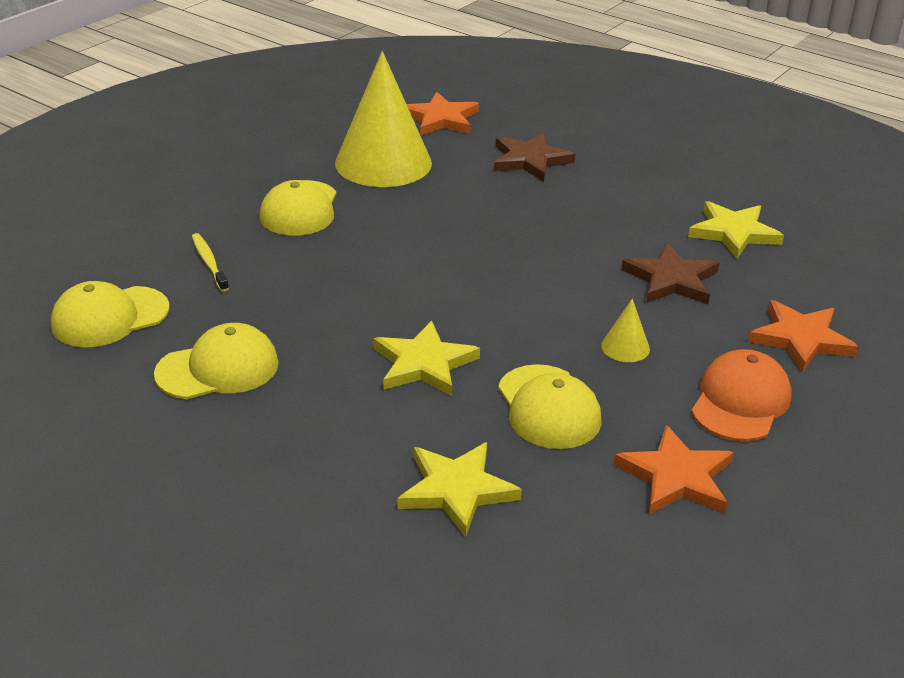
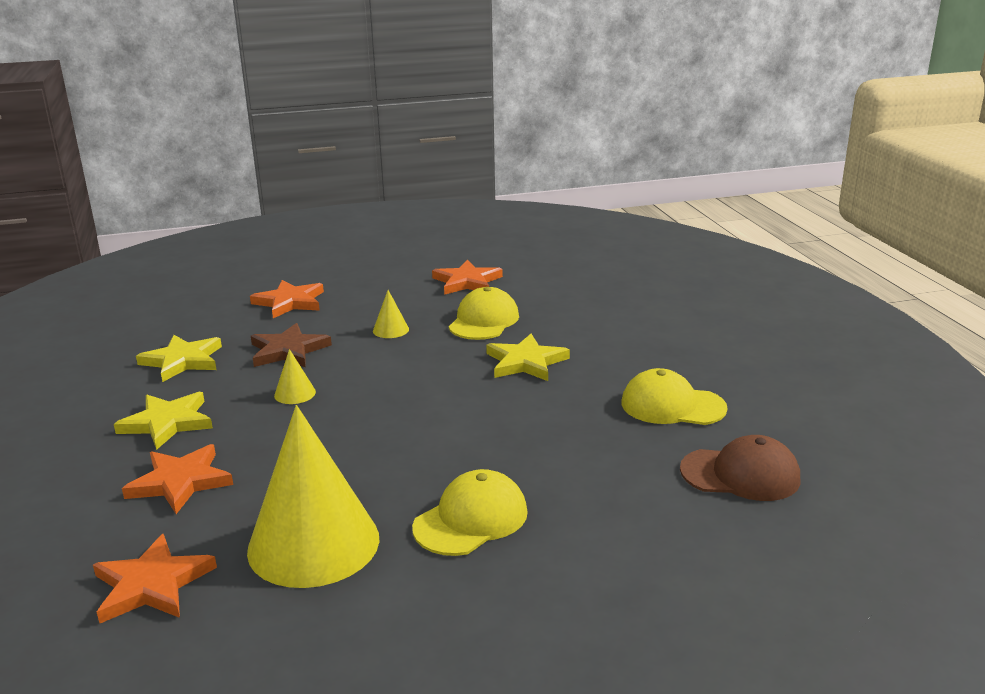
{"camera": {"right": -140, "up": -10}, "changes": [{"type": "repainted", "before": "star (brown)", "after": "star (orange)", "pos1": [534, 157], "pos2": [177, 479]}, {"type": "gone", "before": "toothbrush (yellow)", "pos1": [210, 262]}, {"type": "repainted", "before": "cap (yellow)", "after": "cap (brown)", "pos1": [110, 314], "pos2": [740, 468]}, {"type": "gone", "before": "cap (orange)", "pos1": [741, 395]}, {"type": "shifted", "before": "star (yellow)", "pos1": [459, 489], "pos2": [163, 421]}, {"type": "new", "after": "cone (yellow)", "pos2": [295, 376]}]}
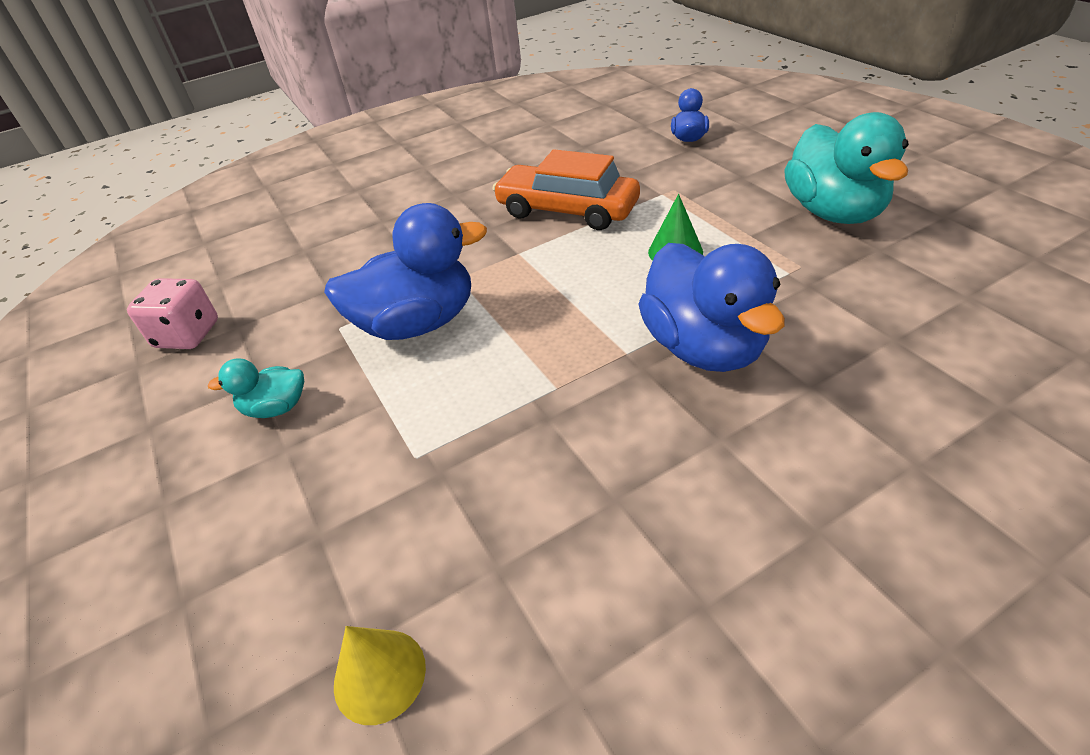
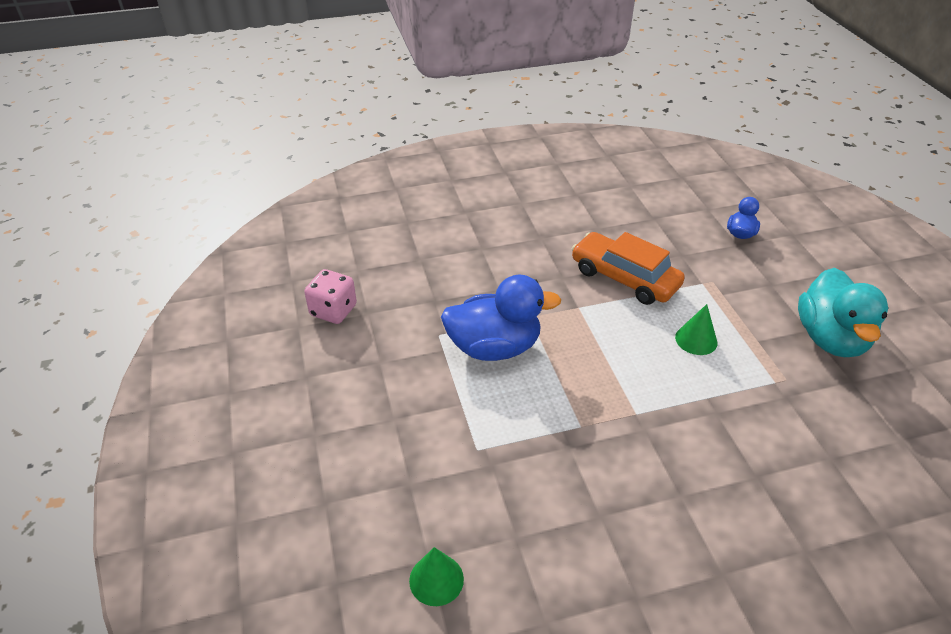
{"camera": {"right": 10, "up": 0}, "changes": [{"type": "gone", "before": "duck (blue)", "pos1": [711, 307]}, {"type": "gone", "before": "duck (turquoise)", "pos1": [256, 388]}, {"type": "repainted", "before": "cone (yellow)", "after": "cone (green)", "pos1": [380, 675], "pos2": [436, 576]}]}
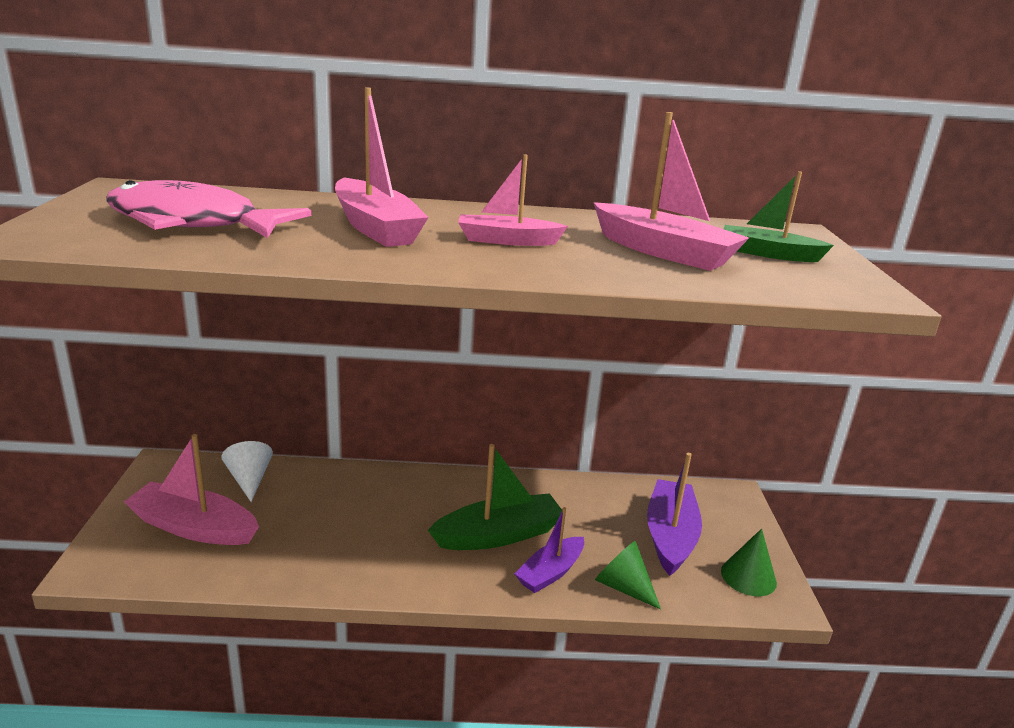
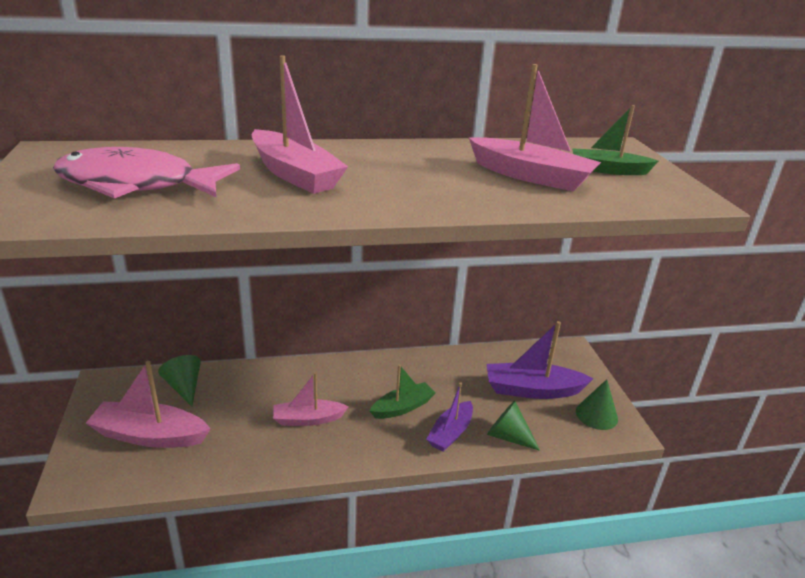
{"camera": {"right": -10, "up": 5}, "changes": [{"type": "shifted", "before": "boat (pink)", "pos1": [513, 200], "pos2": [310, 399]}, {"type": "repainted", "before": "cone (white)", "after": "cone (green)", "pos1": [247, 471], "pos2": [179, 380]}, {"type": "scaled", "before": "boat (green)", "pos1": [495, 497], "pos2": [403, 391], "scale": 0.65}, {"type": "rotated", "before": "boat (purple)", "pos1": [674, 514], "pos2": [539, 360], "turn": -90}]}
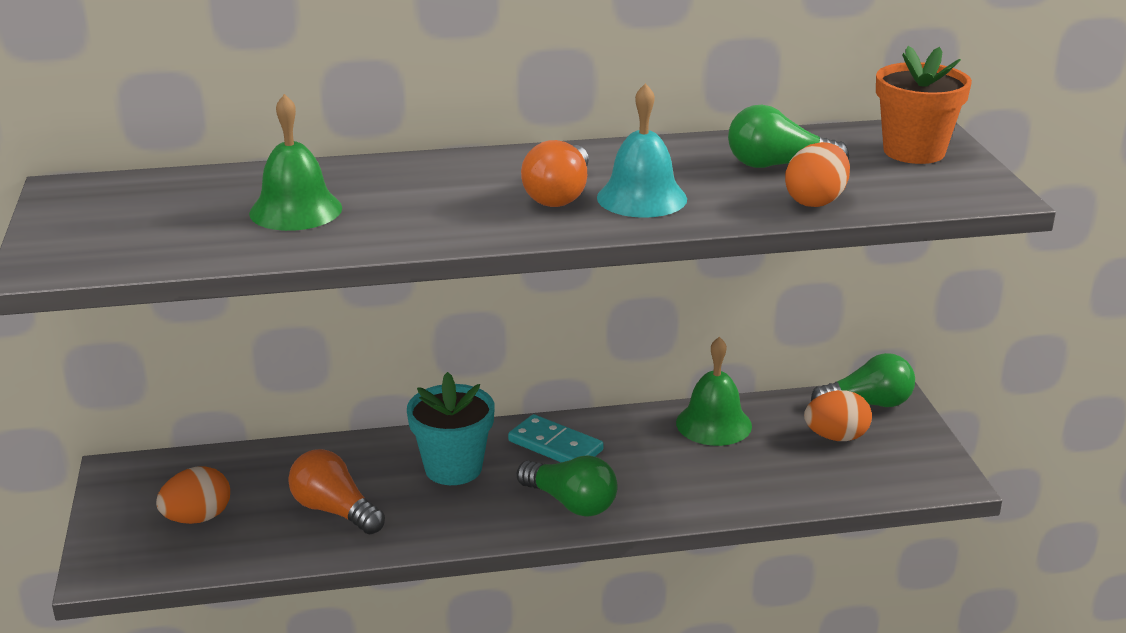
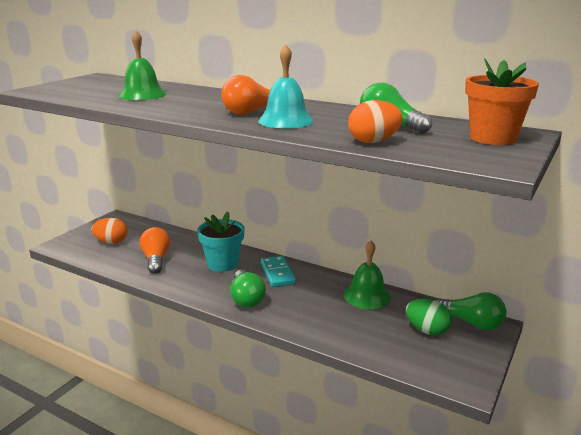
{"camera": {"right": 40, "up": -5}, "changes": [{"type": "repainted", "before": "egg (orange)", "after": "egg (green)", "pos1": [838, 415], "pos2": [429, 316]}]}
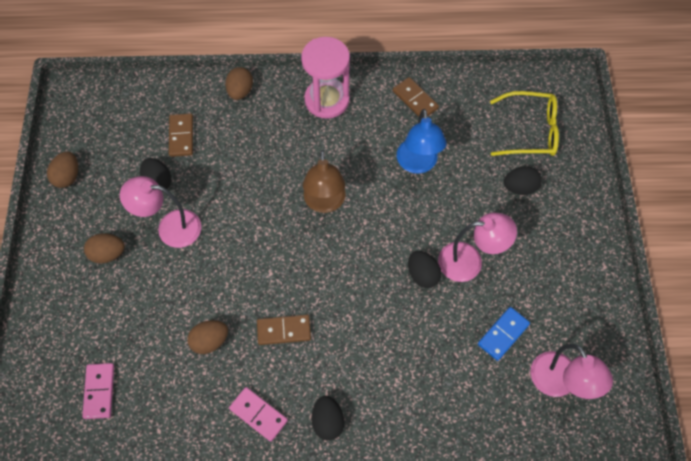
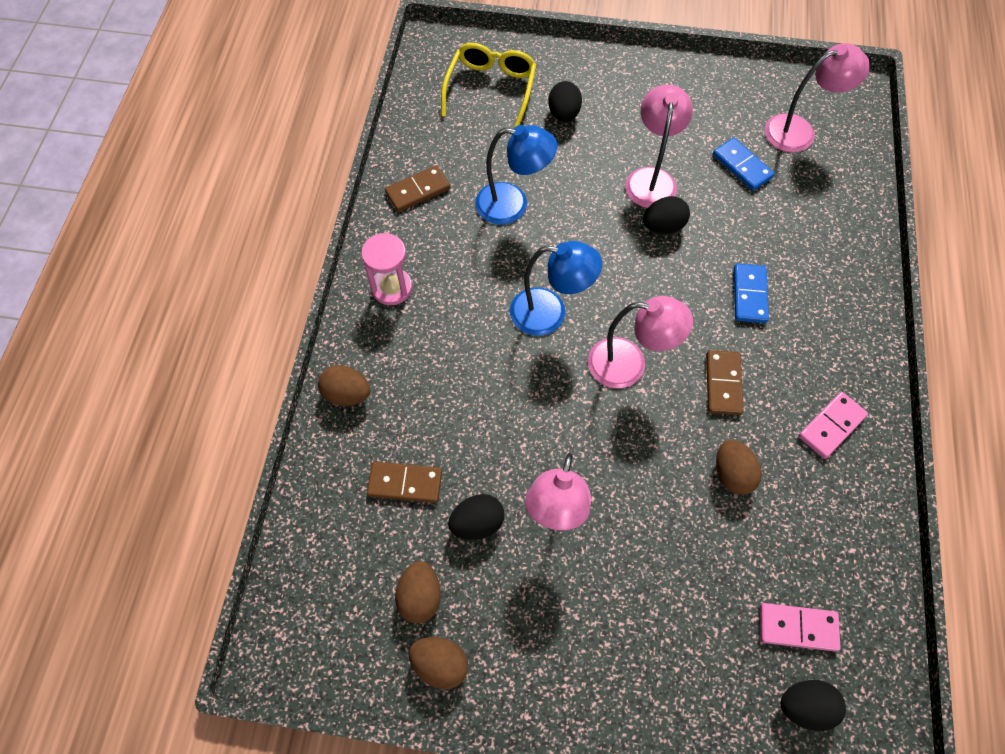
{"camera": {"right": -80, "up": 0}, "changes": [{"type": "scaled", "before": "hourglass (pink)", "pos1": [325, 78], "pos2": [386, 269], "scale": 0.66}, {"type": "repainted", "before": "lamp (brown)", "after": "lamp (blue)", "pos1": [324, 181], "pos2": [556, 288]}, {"type": "shifted", "before": "egg (brown)", "pos1": [104, 248], "pos2": [418, 592]}, {"type": "shifted", "before": "egg (black)", "pos1": [328, 418], "pos2": [813, 705]}, {"type": "new", "after": "domino (blue)", "pos2": [751, 293]}, {"type": "new", "after": "lamp (pink)", "pos2": [640, 342]}]}
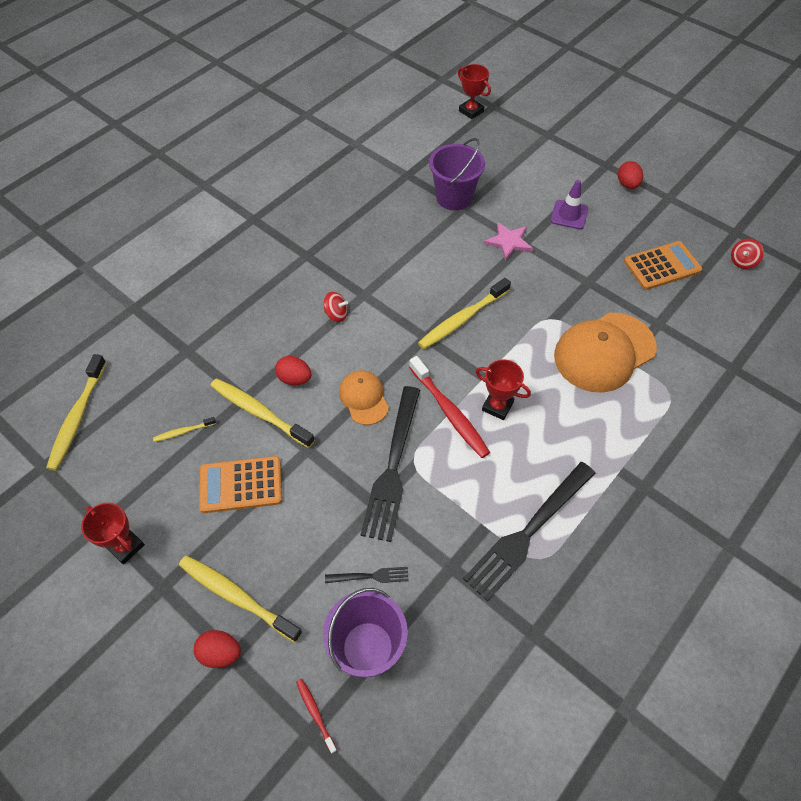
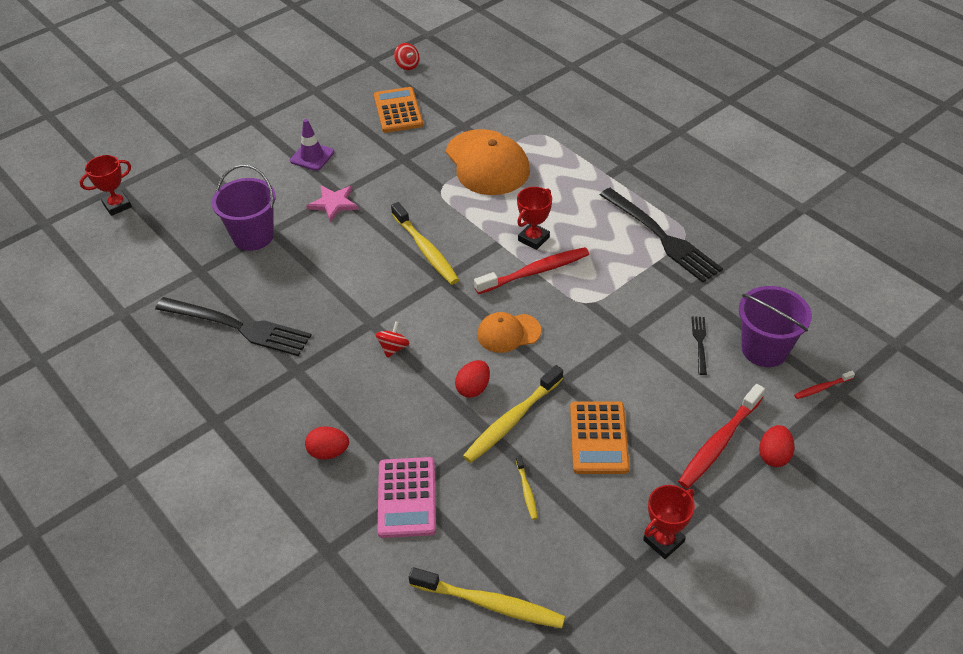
{"camera": {"right": -80, "up": -10}, "changes": [{"type": "shifted", "before": "egg (red)", "pos1": [630, 175], "pos2": [327, 443]}, {"type": "shifted", "before": "fork (black)", "pos1": [390, 464], "pos2": [233, 326]}, {"type": "repainted", "before": "toothbrush (yellow)", "after": "toothbrush (red)", "pos1": [240, 599], "pos2": [721, 436]}, {"type": "new", "after": "calculator (pink)", "pos2": [406, 497]}]}
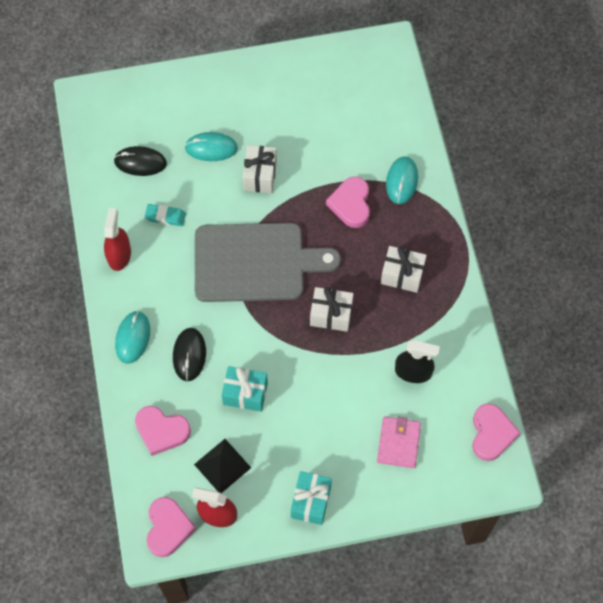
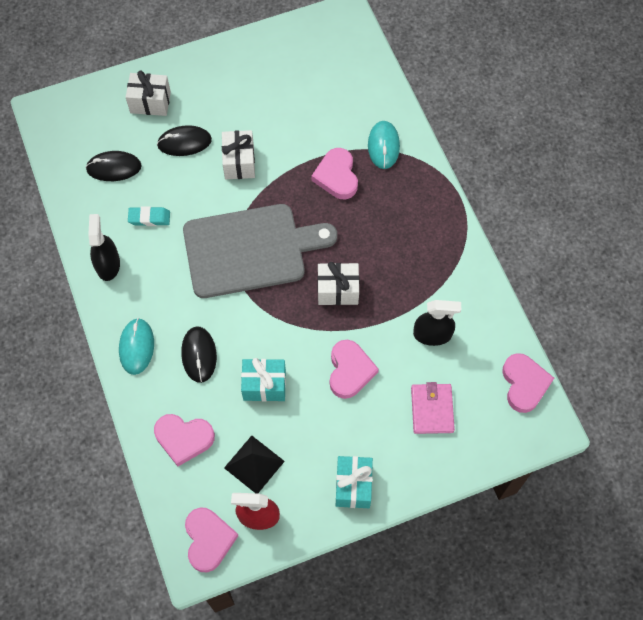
{"camera": {"right": -10, "up": 0}, "changes": [{"type": "repainted", "before": "mouse (turquoise)", "after": "mouse (black)", "pos1": [211, 146], "pos2": [184, 140]}, {"type": "repainted", "before": "spray bottle (red)", "after": "spray bottle (black)", "pos1": [117, 239], "pos2": [104, 247]}, {"type": "shifted", "before": "gift (white)", "pos1": [404, 269], "pos2": [148, 93]}, {"type": "new", "after": "heart (pink)", "pos2": [354, 369]}]}
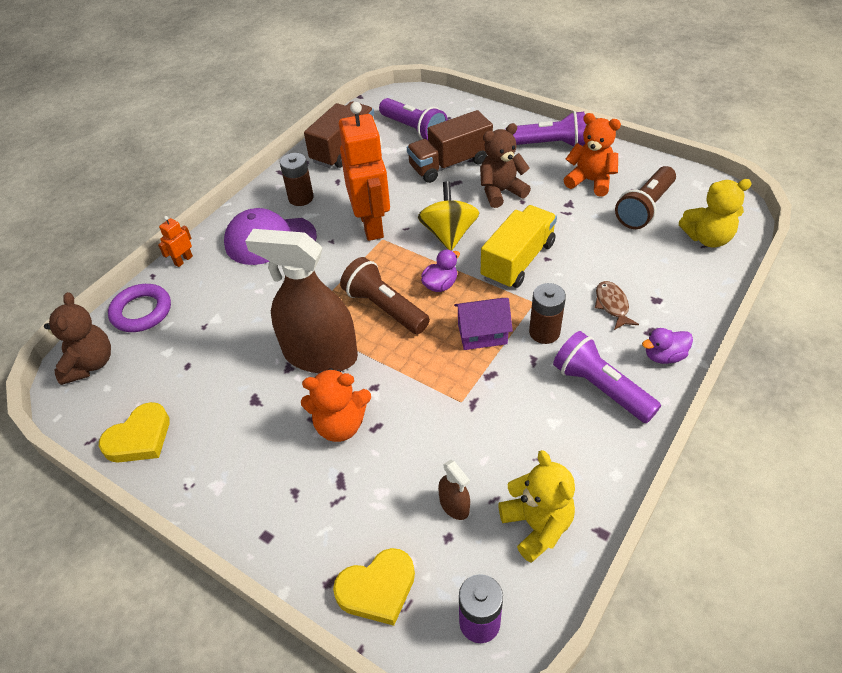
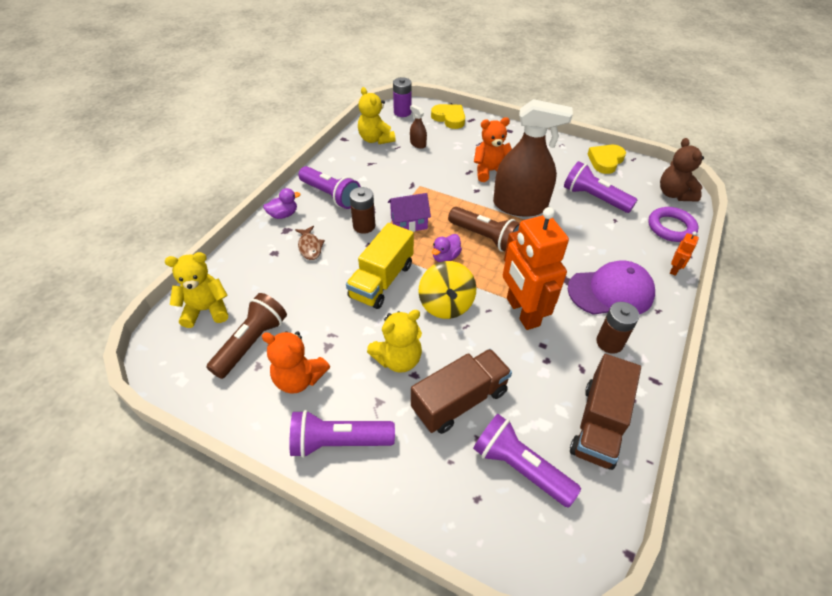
{"camera": {"right": 170, "up": 0}, "changes": [{"type": "repainted", "before": "teddy bear (brown)", "after": "teddy bear (yellow)", "pos1": [505, 165], "pos2": [394, 341]}, {"type": "rotated", "before": "heart (yellow)", "pos1": [374, 587], "pos2": [448, 116], "turn": 75}, {"type": "new", "after": "flashlight (purple)", "pos2": [600, 187]}]}
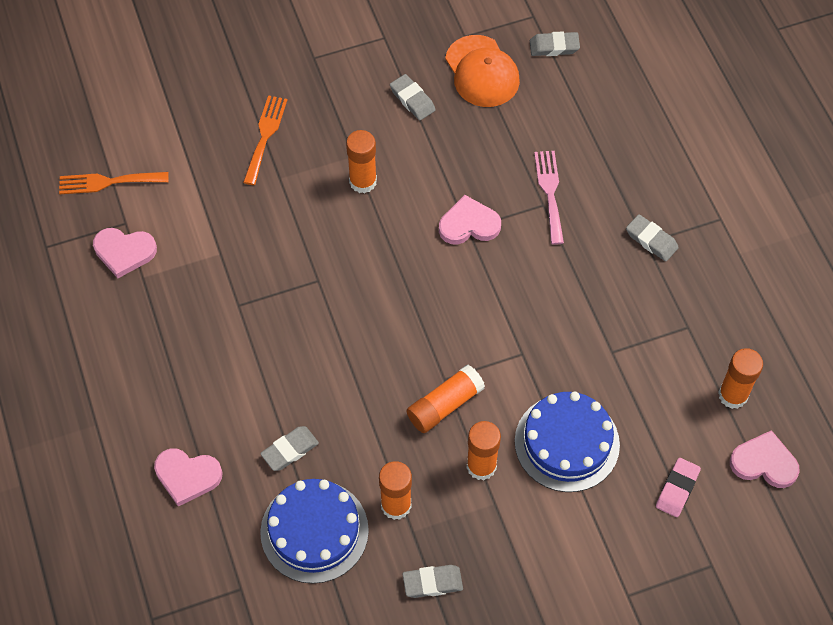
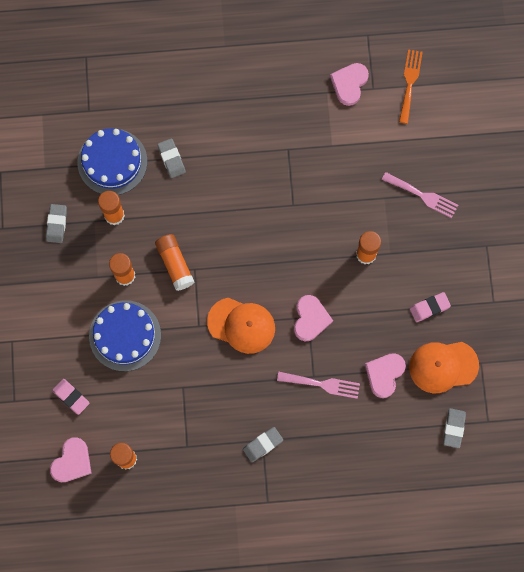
{"camera": {"right": 105, "up": 15}, "changes": [{"type": "repainted", "before": "eraser (grey)", "after": "eraser (pink)", "pos1": [413, 97], "pos2": [430, 307]}, {"type": "repainted", "before": "fork (orange)", "after": "fork (pink)", "pos1": [265, 140], "pos2": [420, 195]}, {"type": "shifted", "before": "heart (pink)", "pos1": [188, 478], "pos2": [385, 375]}, {"type": "new", "after": "cap (orange)", "pos2": [241, 326]}]}
